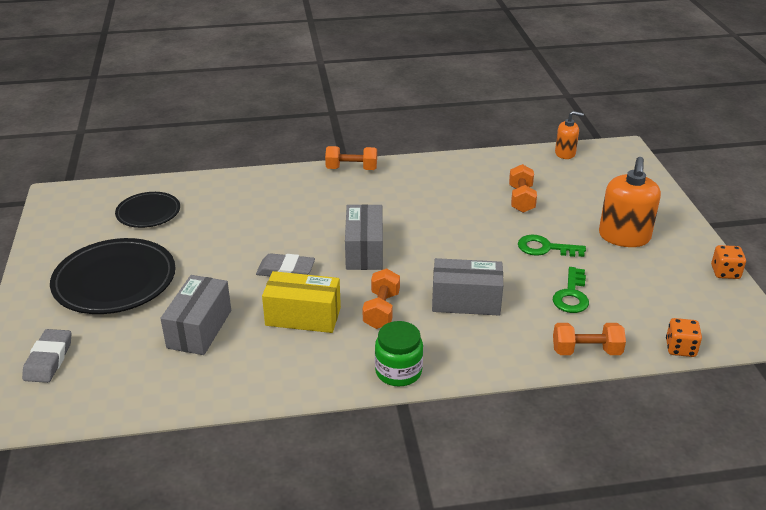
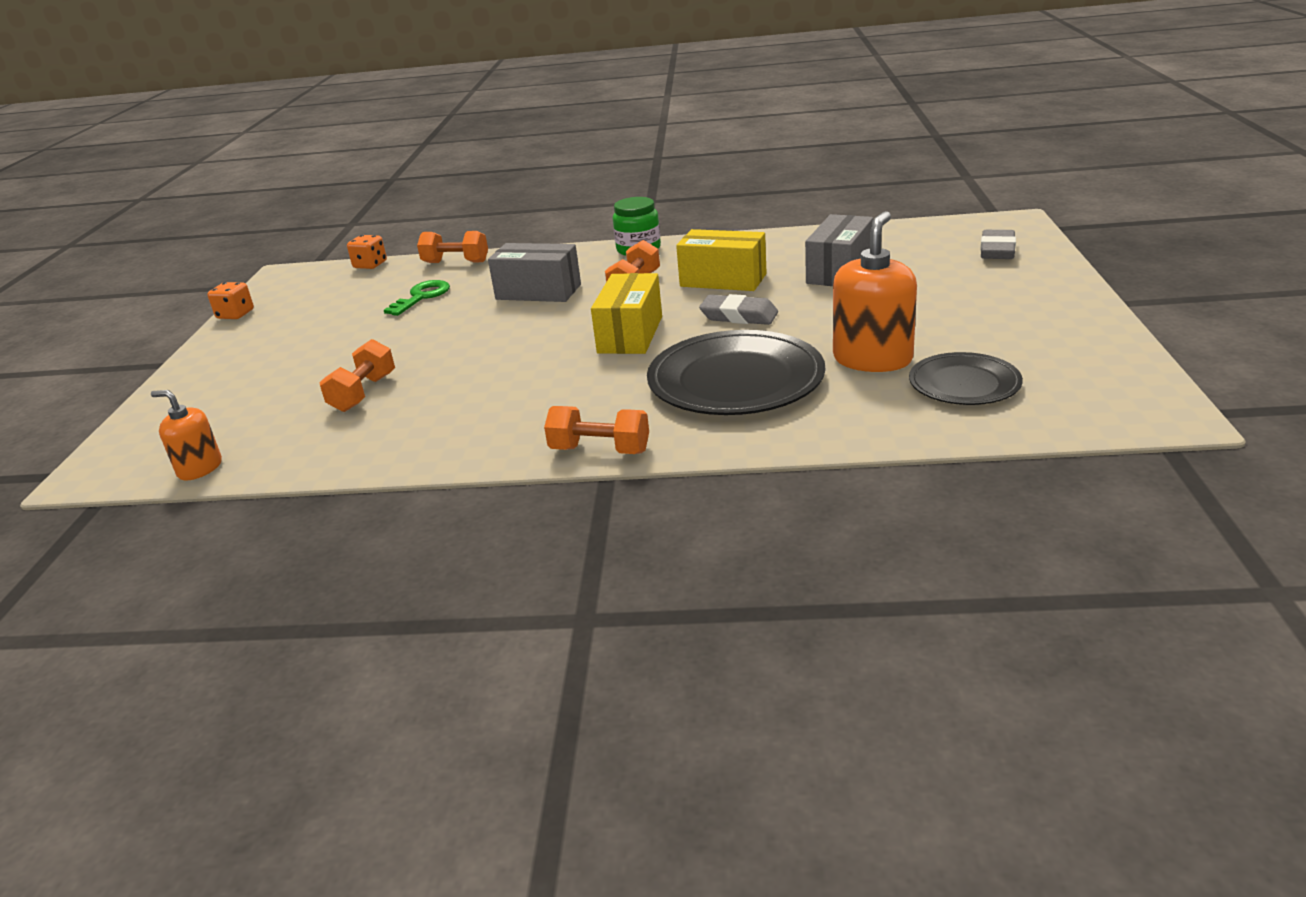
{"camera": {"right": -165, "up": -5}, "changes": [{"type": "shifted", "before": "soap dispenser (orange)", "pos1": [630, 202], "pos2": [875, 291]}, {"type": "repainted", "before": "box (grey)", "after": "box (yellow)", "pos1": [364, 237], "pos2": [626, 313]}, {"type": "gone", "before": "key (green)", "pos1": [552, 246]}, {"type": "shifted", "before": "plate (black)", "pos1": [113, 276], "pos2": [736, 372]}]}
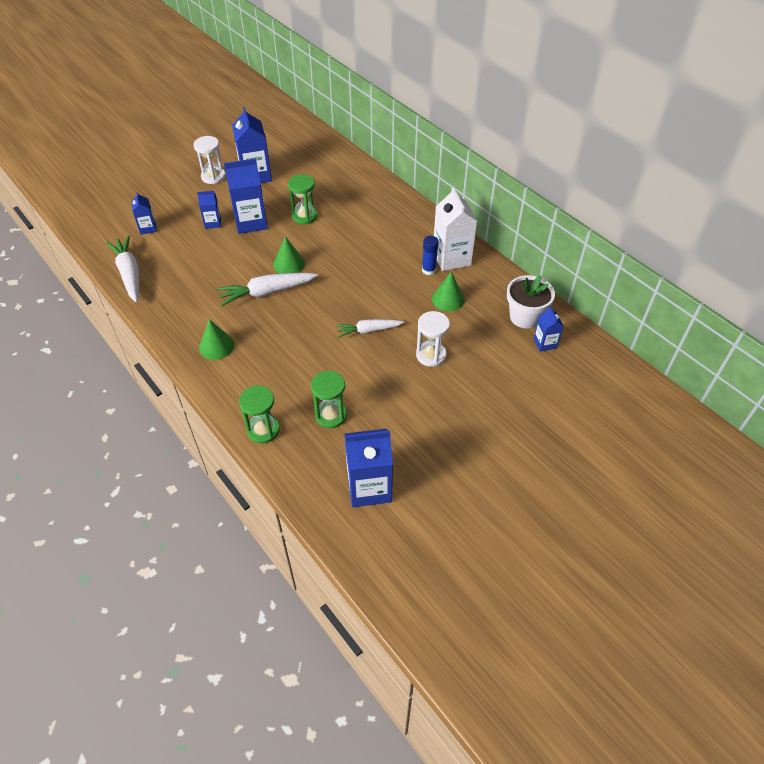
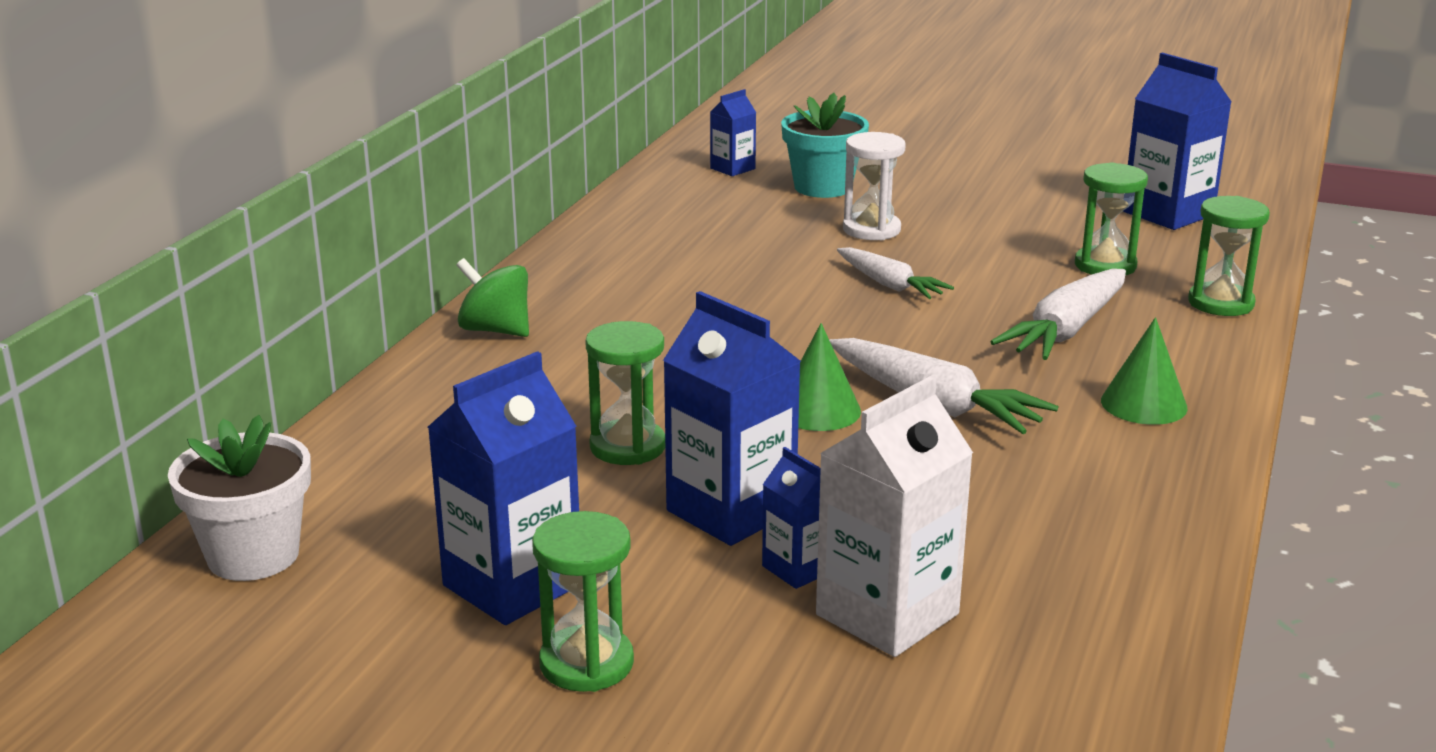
{"camera": {"right": -120, "up": -25}, "changes": [{"type": "repainted", "before": "hourglass (white)", "after": "hourglass (green)", "pos1": [210, 160], "pos2": [583, 601]}, {"type": "shifted", "before": "carton (white)", "pos1": [455, 229], "pos2": [894, 516]}, {"type": "gone", "before": "carton (blue)", "pos1": [144, 213]}, {"type": "shifted", "before": "carrot (white)", "pos1": [123, 269], "pos2": [1058, 314]}, {"type": "gone", "before": "glue stick (blue)", "pos1": [430, 255]}, {"type": "gone", "before": "cone (green)", "pos1": [448, 291]}, {"type": "shifted", "before": "flower pot (white)", "pos1": [531, 301], "pos2": [239, 498]}, {"type": "new", "after": "flower pot (turquoise)", "pos2": [825, 145]}, {"type": "new", "after": "spinning top (green)", "pos2": [492, 297]}]}
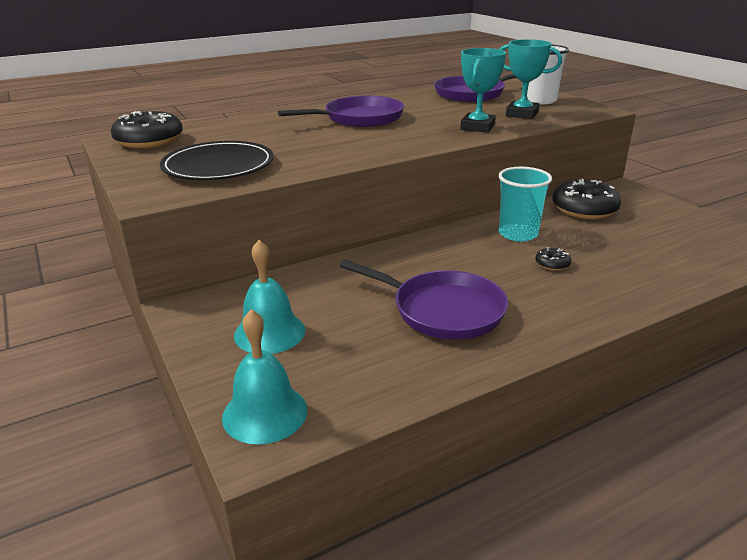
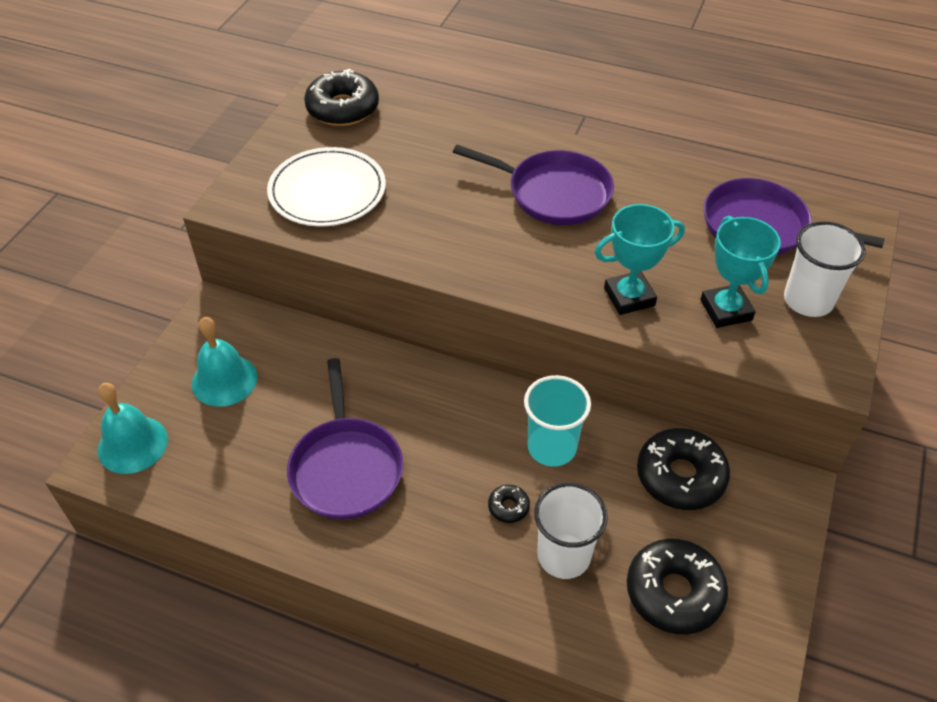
{"camera": {"right": 50, "up": 20}, "changes": [{"type": "repainted", "before": "plate (black)", "after": "plate (white)", "pos1": [217, 160], "pos2": [326, 186]}, {"type": "new", "after": "cup (white)", "pos2": [571, 531]}, {"type": "new", "after": "donut (black)", "pos2": [677, 586]}]}
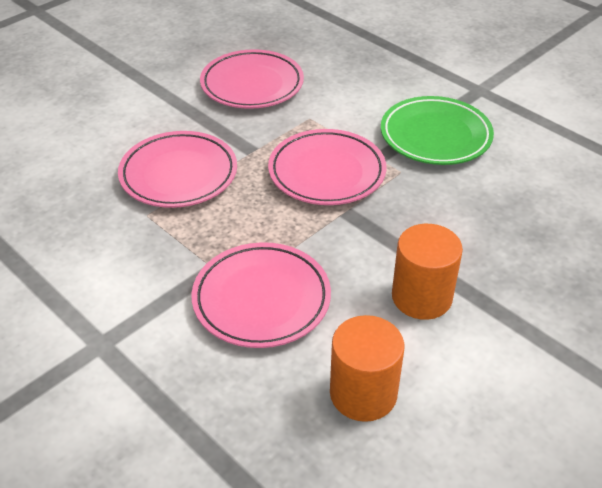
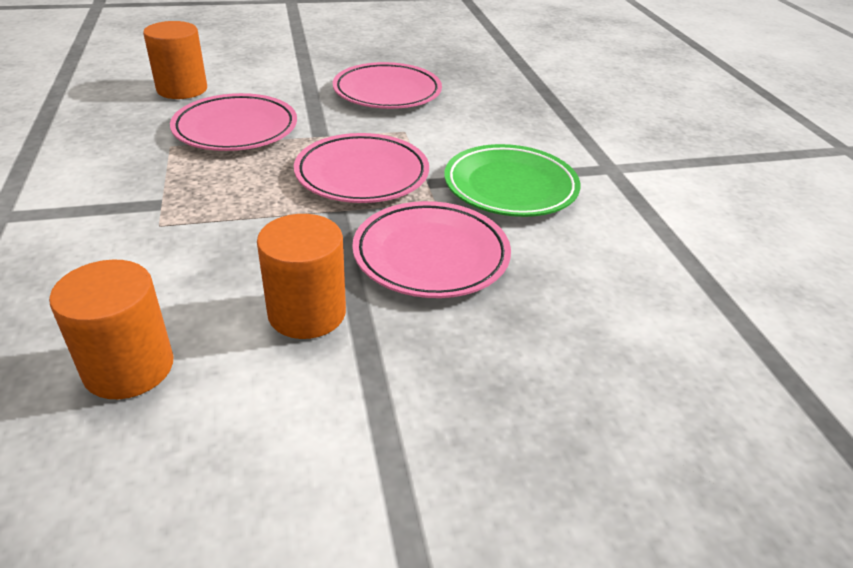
{"camera": {"right": 30, "up": -5}, "changes": [{"type": "shifted", "before": "plate (pink)", "pos1": [261, 295], "pos2": [431, 249]}, {"type": "new", "after": "cylinder (orange)", "pos2": [175, 60]}]}
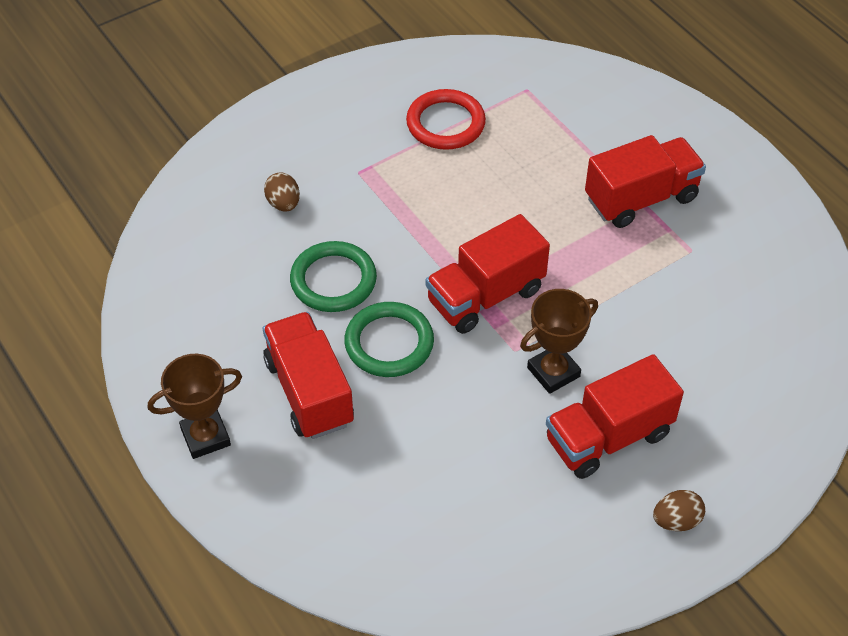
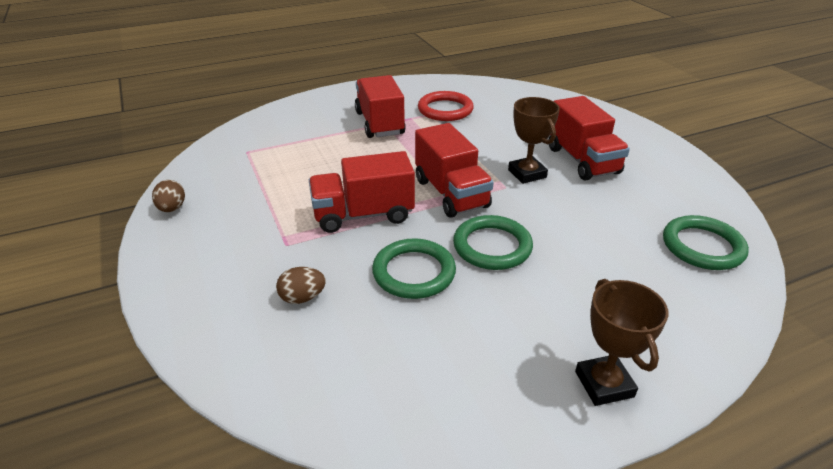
{"camera": {"right": -80, "up": -15}, "changes": [{"type": "shifted", "before": "ring (red)", "pos1": [446, 119], "pos2": [446, 106]}, {"type": "shifted", "before": "truck (red)", "pos1": [308, 375], "pos2": [362, 192]}, {"type": "shifted", "before": "egg (brown)", "pos1": [679, 510], "pos2": [168, 196]}, {"type": "new", "after": "ring (green)", "pos2": [706, 242]}]}
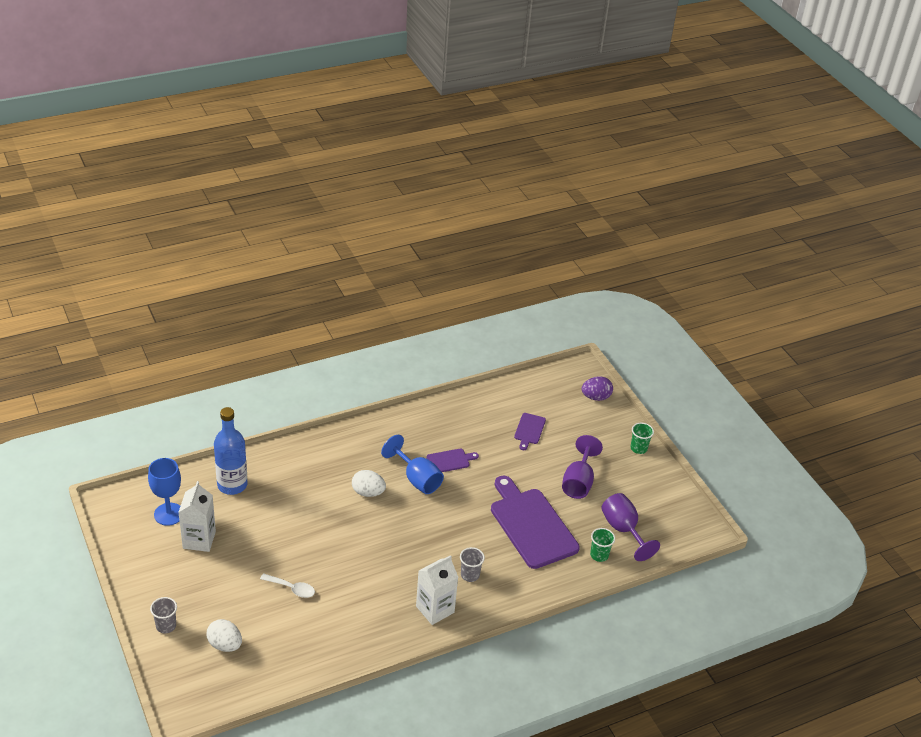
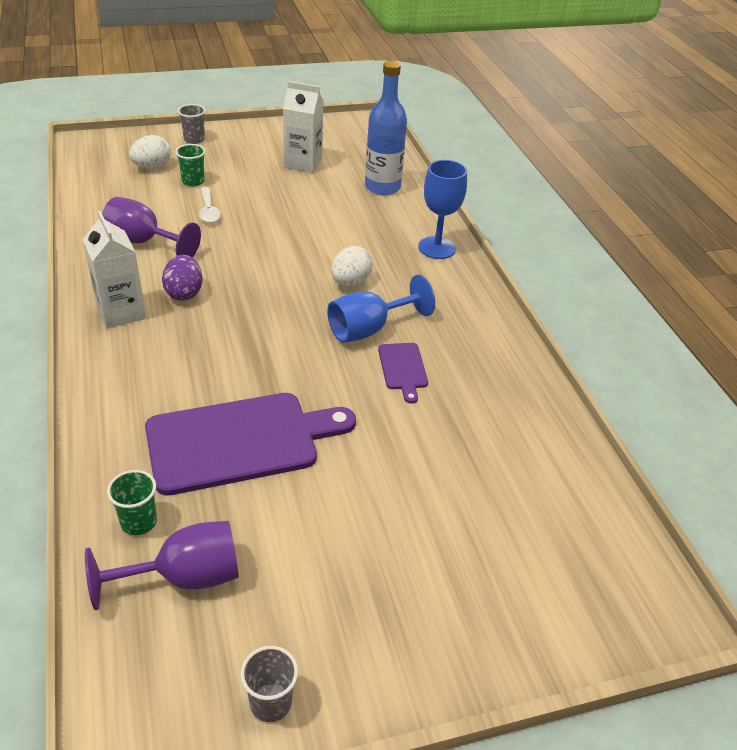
{"camera": {"right": 100, "up": 0}, "changes": [{"type": "shifted", "before": "egg (purple)", "pos1": [597, 389], "pos2": [182, 278]}, {"type": "gone", "before": "cutting board (purple)", "pos1": [530, 431]}, {"type": "shifted", "before": "cup (green)", "pos1": [642, 438], "pos2": [190, 165]}, {"type": "shifted", "before": "goblet (purple)", "pos1": [582, 467], "pos2": [151, 227]}, {"type": "shifted", "before": "goblet (blue)", "pos1": [164, 492], "pos2": [442, 209]}, {"type": "shifted", "before": "cup (grey)", "pos1": [472, 564], "pos2": [269, 684]}, {"type": "rotated", "before": "spoon (white)", "pos1": [287, 585], "pos2": [210, 205], "turn": -45}]}
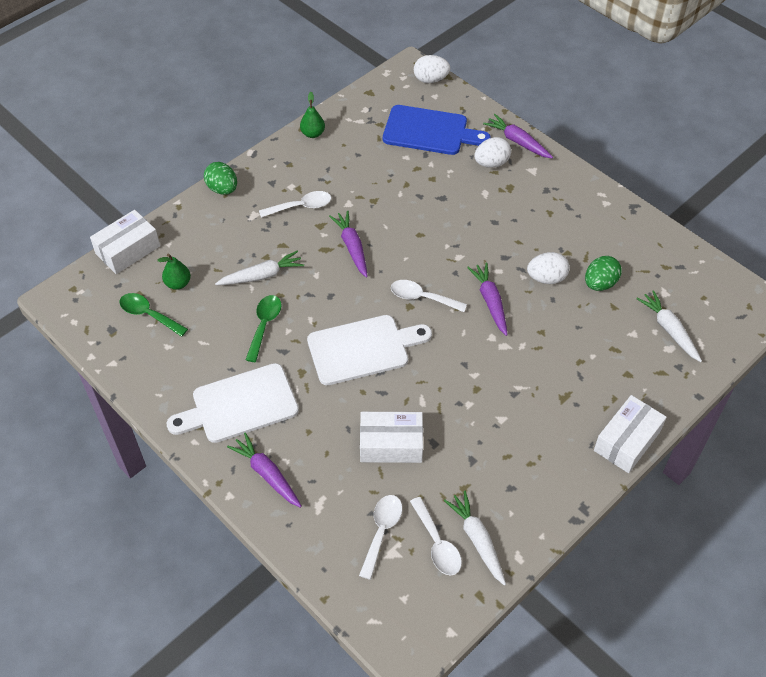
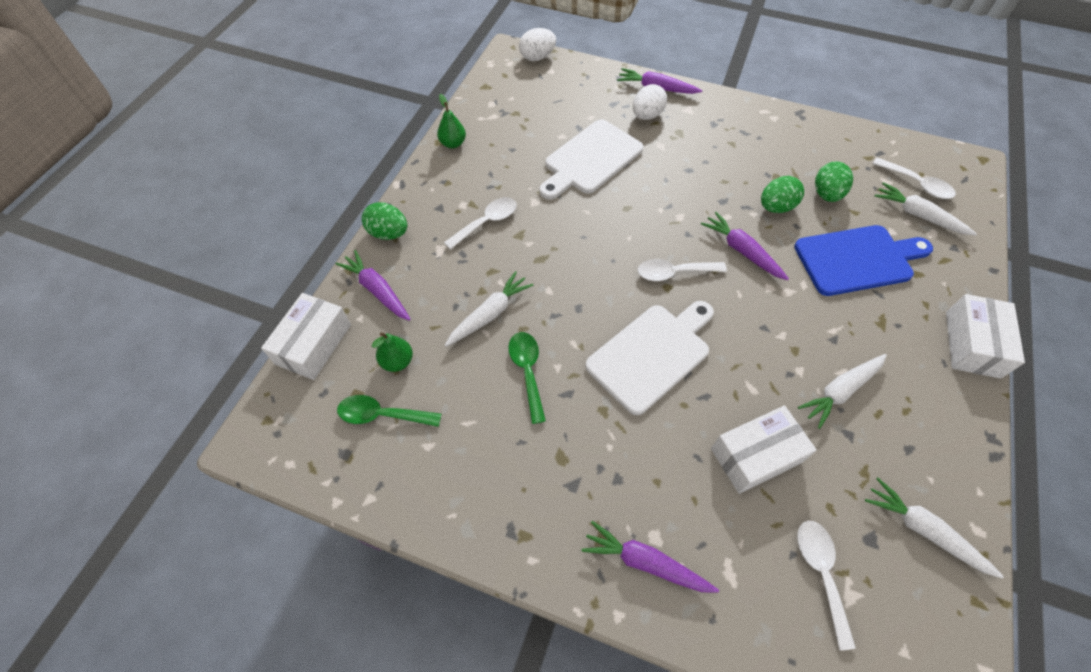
{"camera": {"right": -25, "up": 5}, "changes": [{"type": "shifted", "before": "cutting board (blue)", "pos1": [437, 130], "pos2": [863, 260]}, {"type": "shifted", "before": "carrot (purple)", "pos1": [348, 244], "pos2": [373, 285]}, {"type": "repainted", "before": "egg (white)", "after": "egg (green)", "pos1": [548, 268], "pos2": [782, 194]}, {"type": "shifted", "before": "cutting board (white)", "pos1": [233, 403], "pos2": [591, 159]}, {"type": "shifted", "before": "spoon (white)", "pos1": [436, 536], "pos2": [914, 178]}, {"type": "new", "after": "carrot (white)", "pos2": [842, 391]}]}
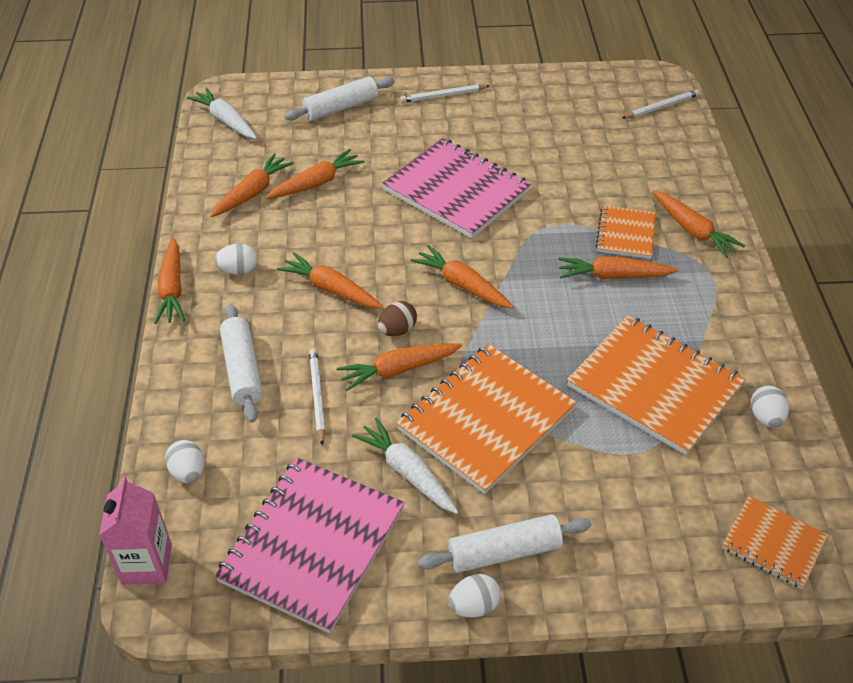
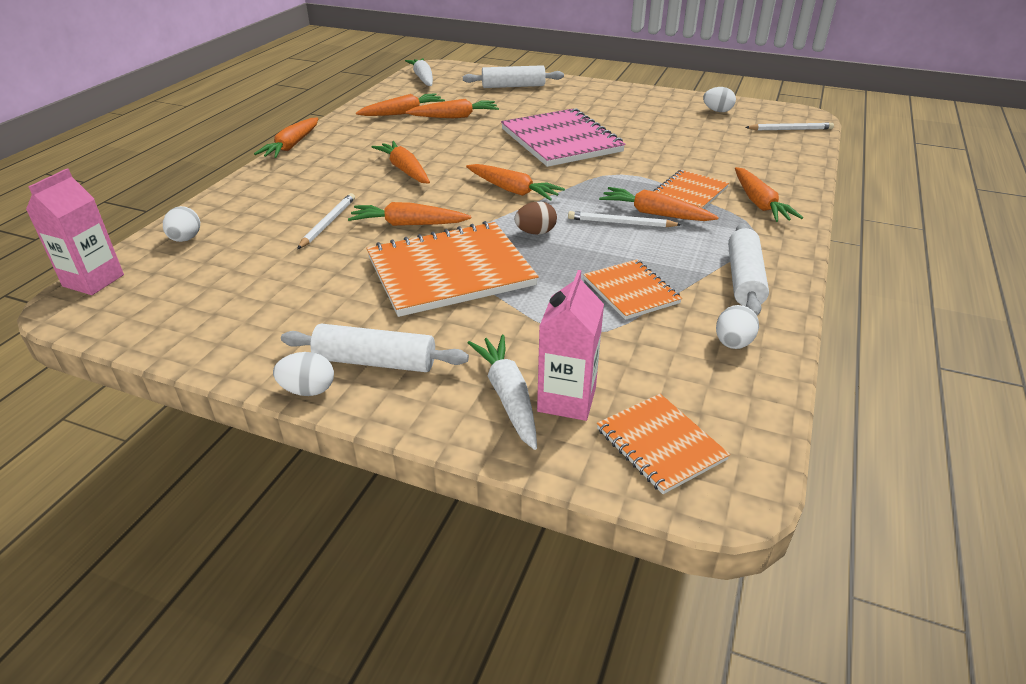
{"camera": {"right": 25, "up": -10}, "changes": [{"type": "shifted", "before": "pencil (white)", "pos1": [444, 93], "pos2": [625, 219]}, {"type": "shifted", "before": "egg (white)", "pos1": [236, 259], "pos2": [719, 99]}, {"type": "rotated", "before": "carrot (orange)", "pos1": [462, 277], "pos2": [515, 182], "turn": 150}, {"type": "shifted", "before": "egg (brown)", "pos1": [397, 318], "pos2": [535, 218]}, {"type": "shifted", "before": "rolling pin (white)", "pos1": [241, 363], "pos2": [748, 269]}, {"type": "scaled", "before": "notebook (orange)", "pos1": [656, 385], "pos2": [632, 289], "scale": 0.54}, {"type": "shifted", "before": "carrot (white)", "pos1": [405, 465], "pos2": [502, 392]}, {"type": "gone", "before": "notebook (pink)", "pos1": [310, 545]}, {"type": "new", "after": "carton (pink)", "pos2": [570, 345]}]}
